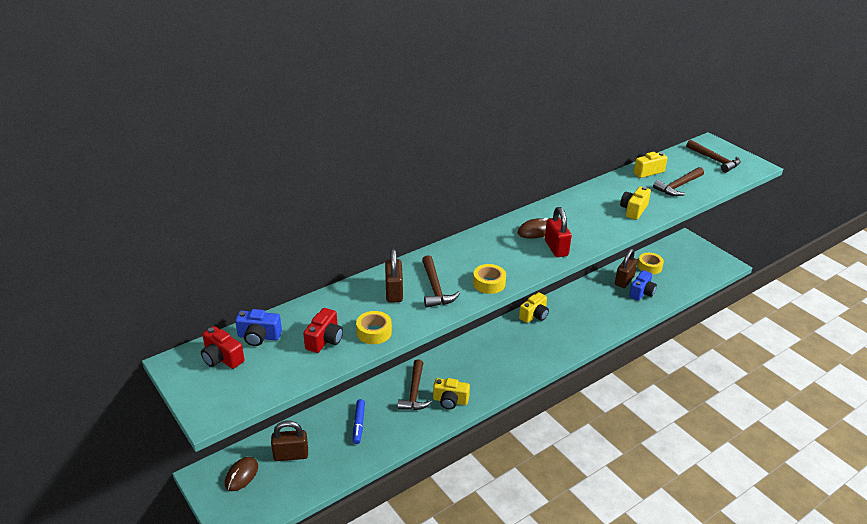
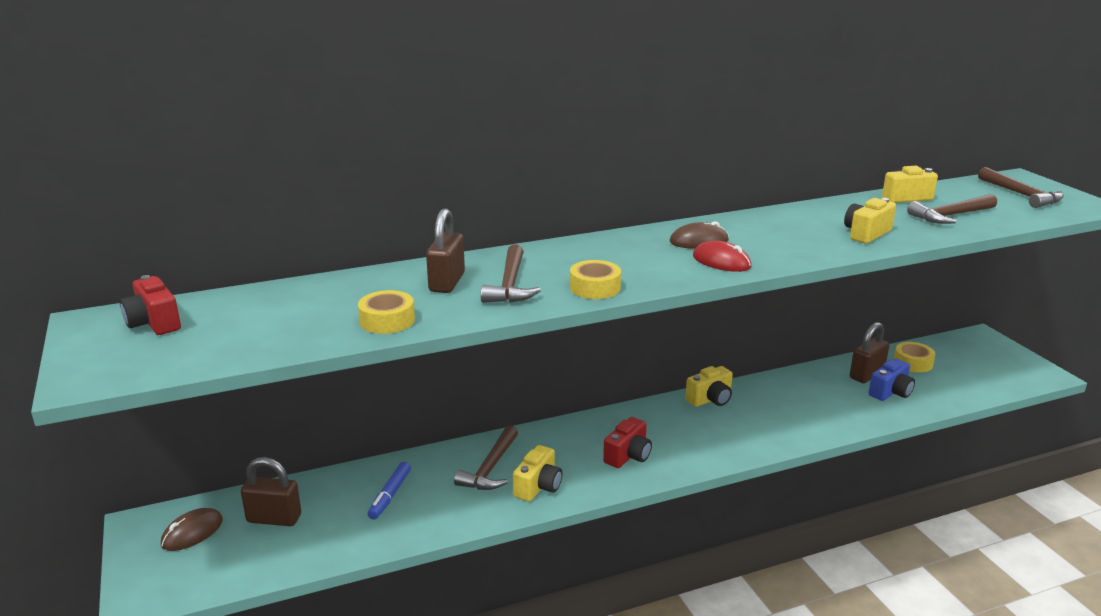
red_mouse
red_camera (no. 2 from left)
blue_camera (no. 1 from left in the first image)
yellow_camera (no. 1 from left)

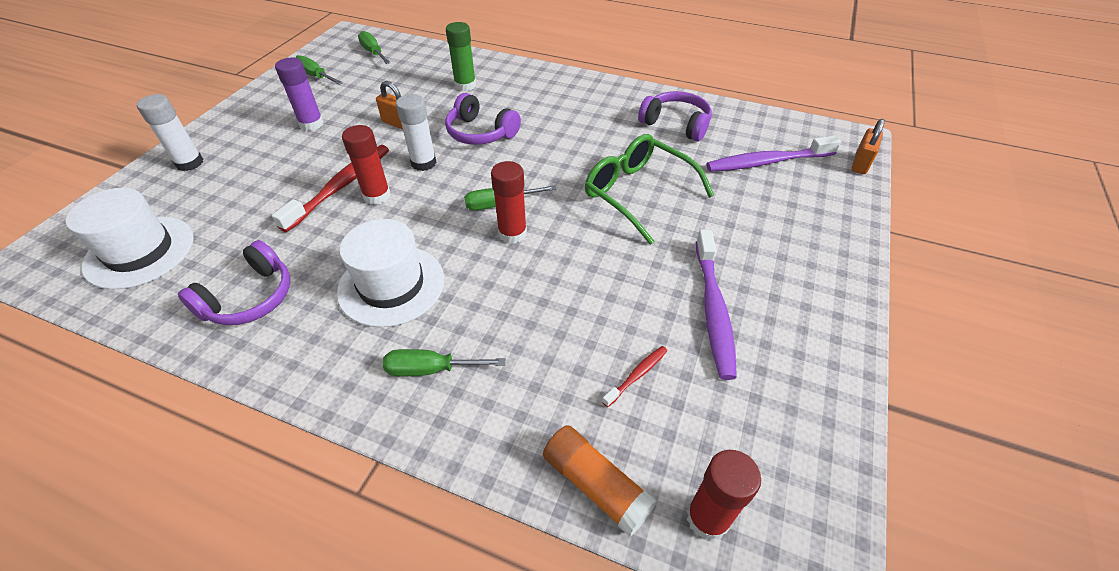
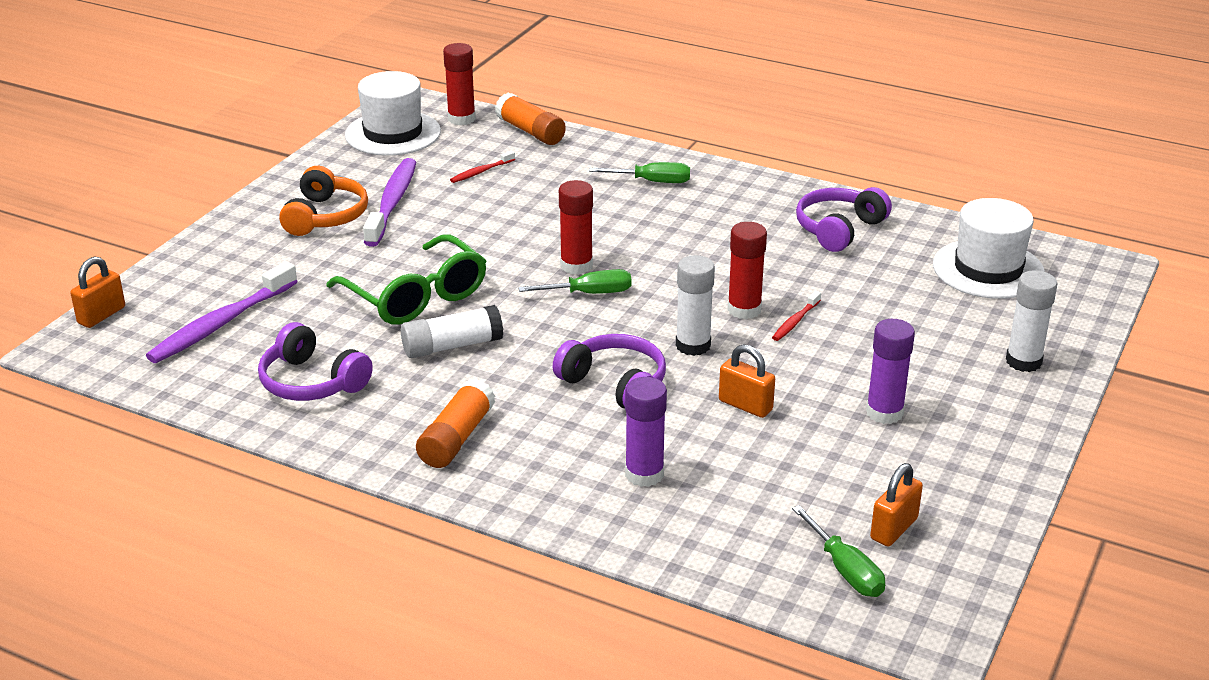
purple_glue_stick (no. 1 from left)
green_screwdriver (no. 1 from left in the first image)
purple_toothbrush (no. 1 from left)
red_toothbrush (no. 2 from left)
white_hat (no. 1 from left)
orange_headphones
white_glue_stick (no. 1 from left)
orange_glue_stick (no. 1 from left)
orange_padlock (no. 3 from left)

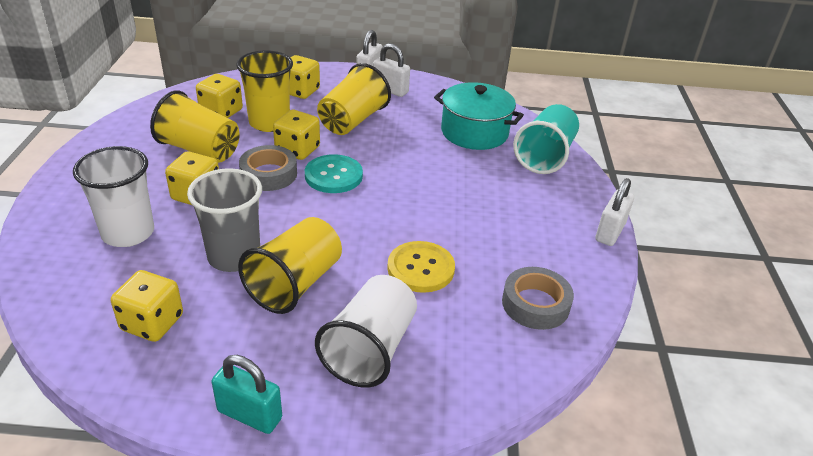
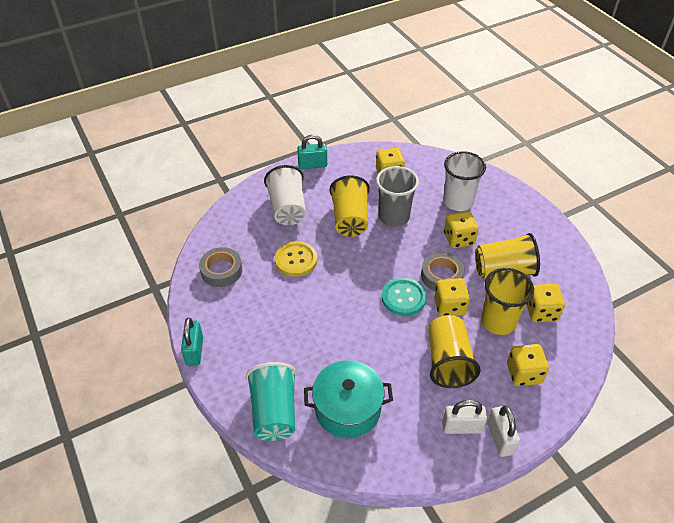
turquoise_padlock (no. 1 from left)

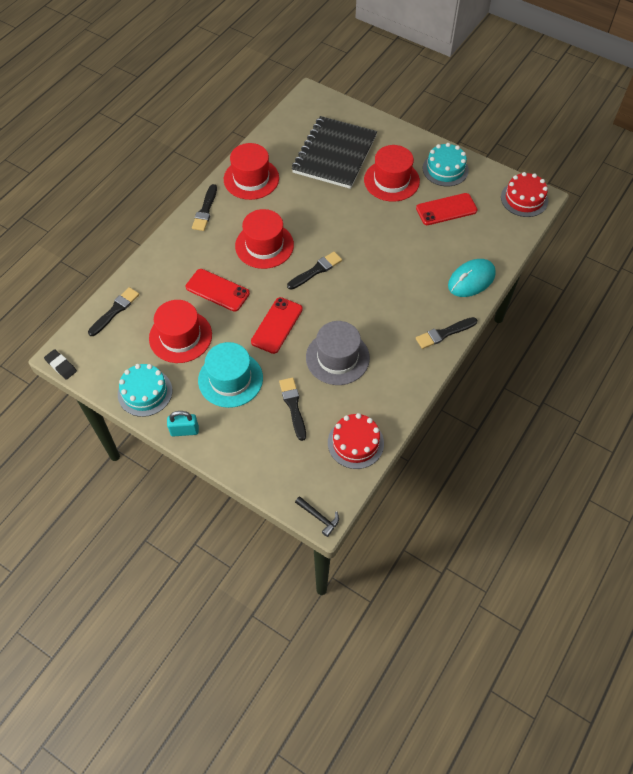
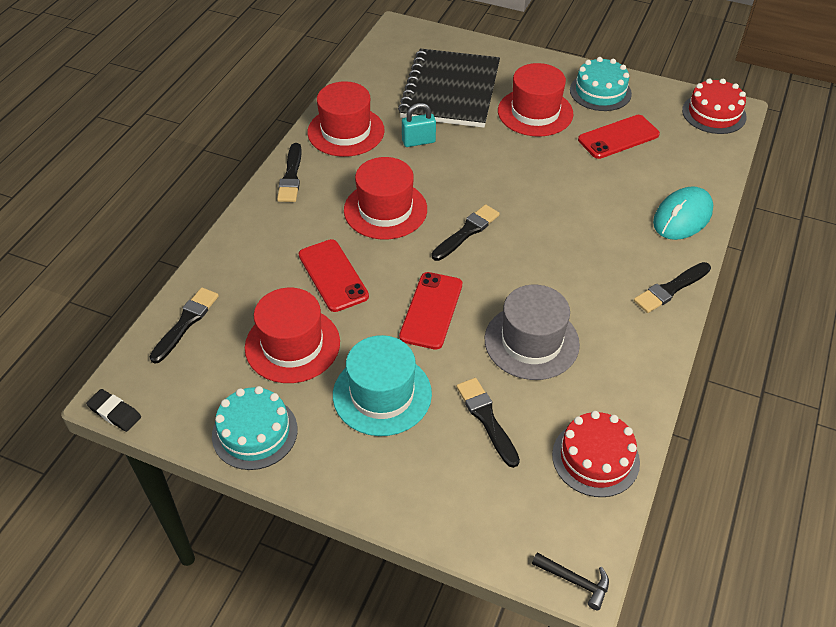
red_phone (no. 1 from left)
turquoise_padlock

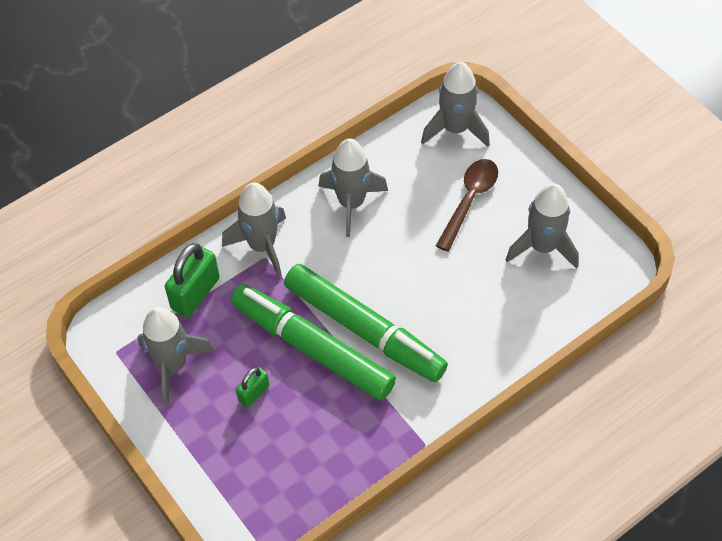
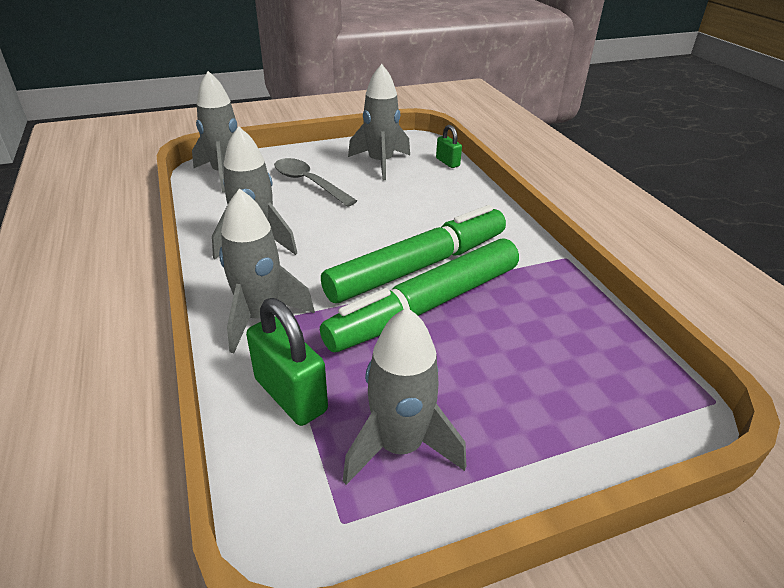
grey_spoon
green_padlock (no. 2 from left)

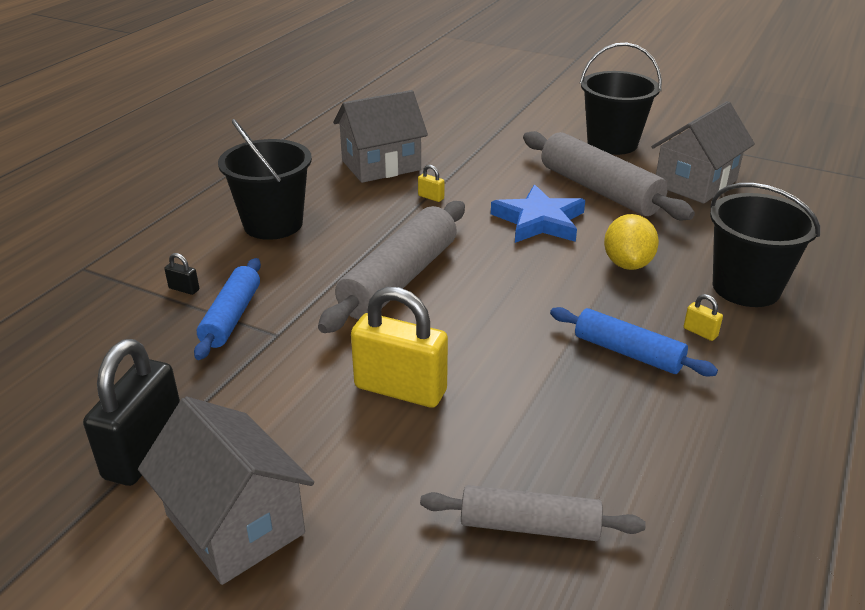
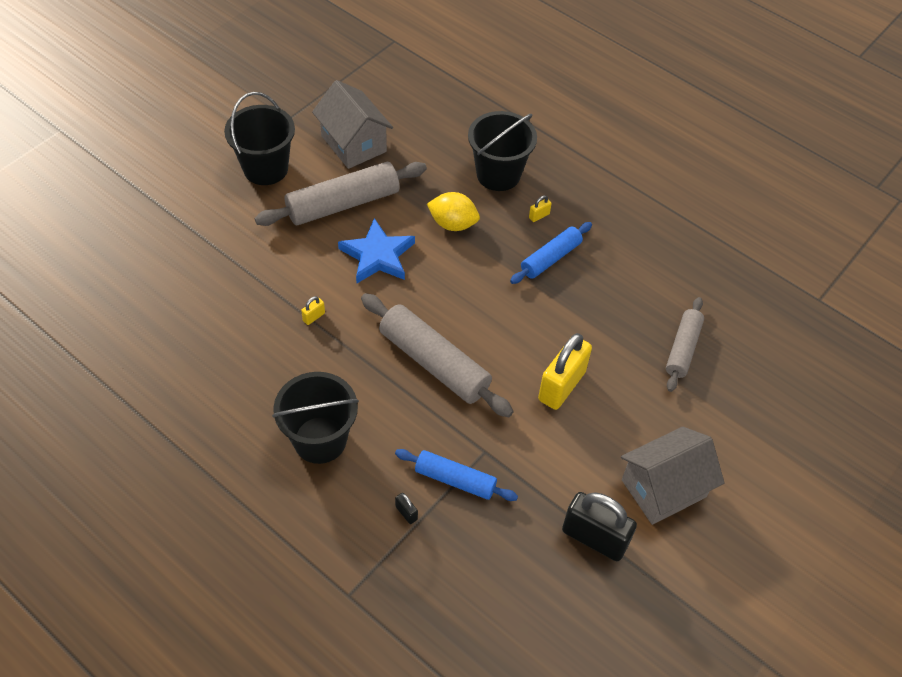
grey_house (no. 2 from left in the first image)
black_padlock (no. 1 from left)

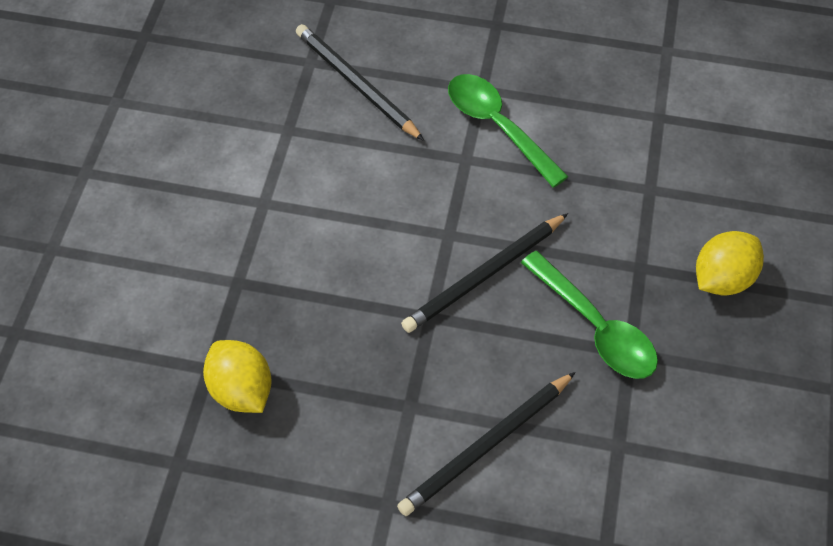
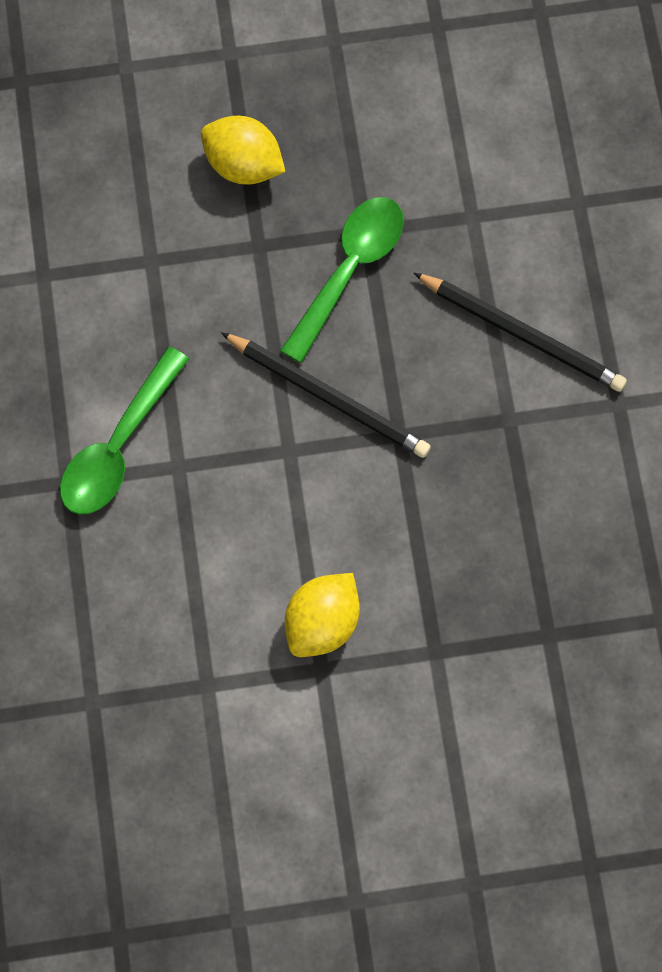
black_pencil (no. 1 from left in the first image)
yellow_lemon (no. 2 from left)

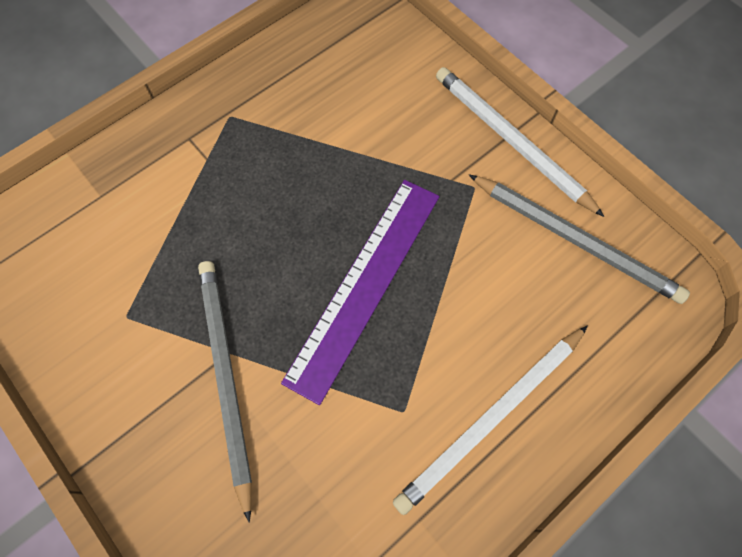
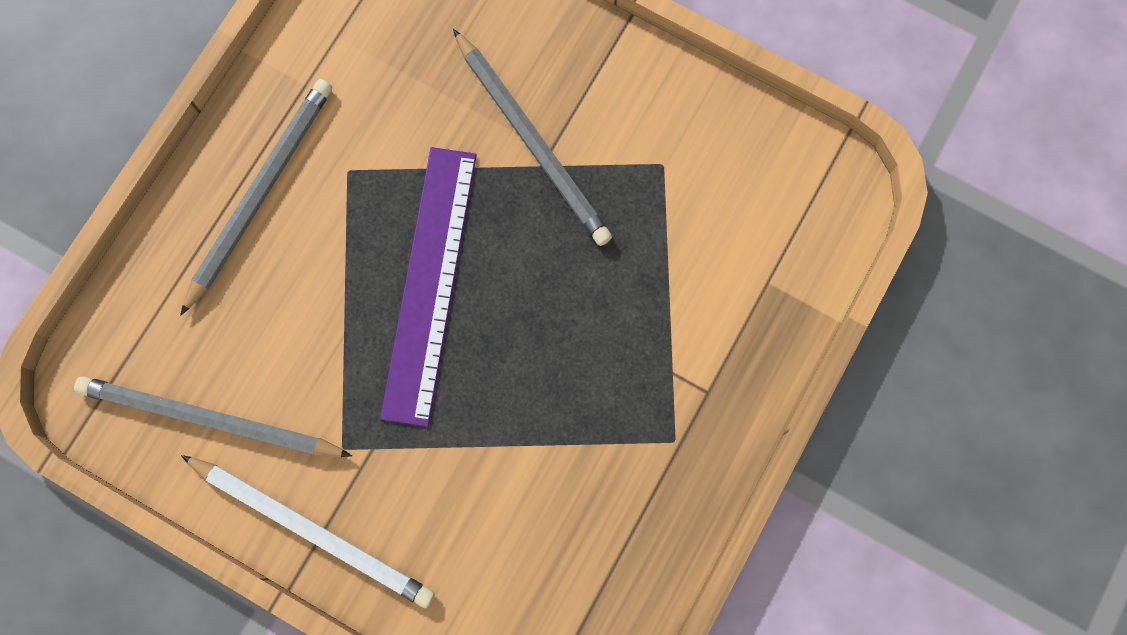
grey_pencil (no. 2 from left)

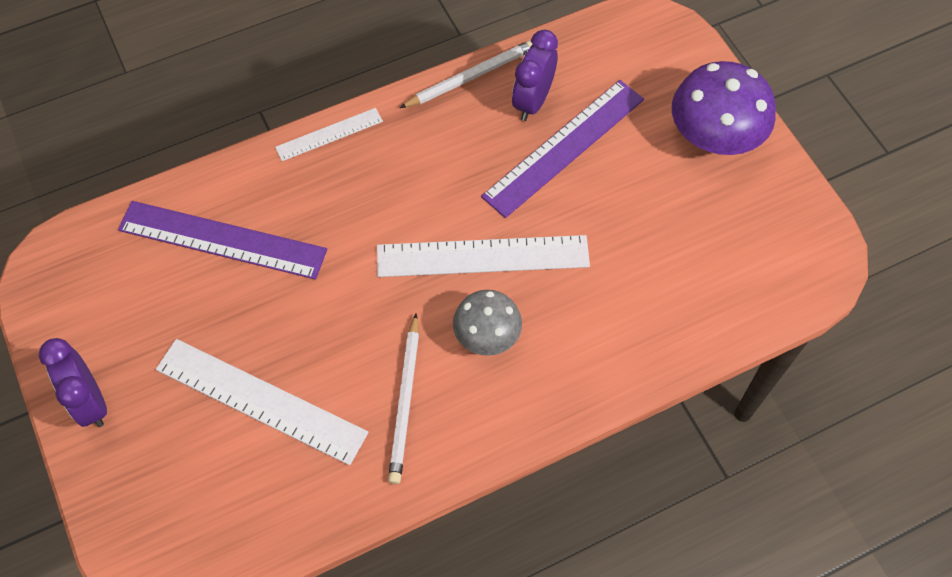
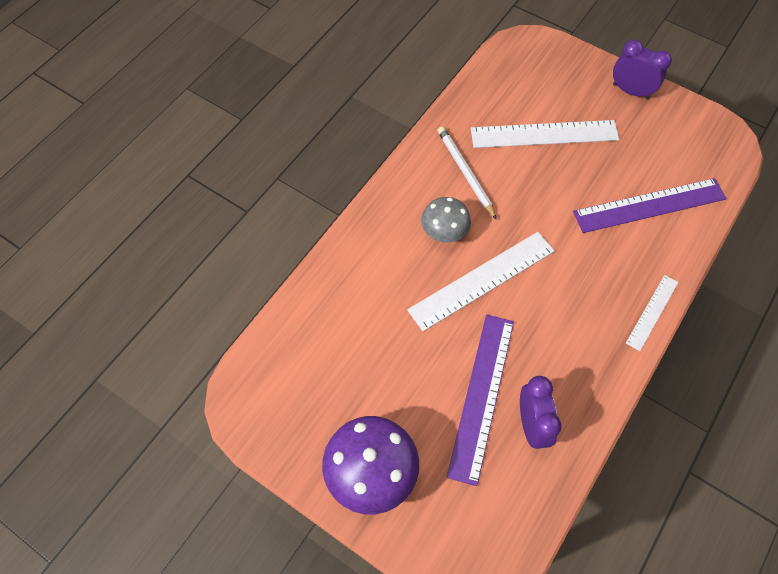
white_pencil (no. 2 from left in the first image)

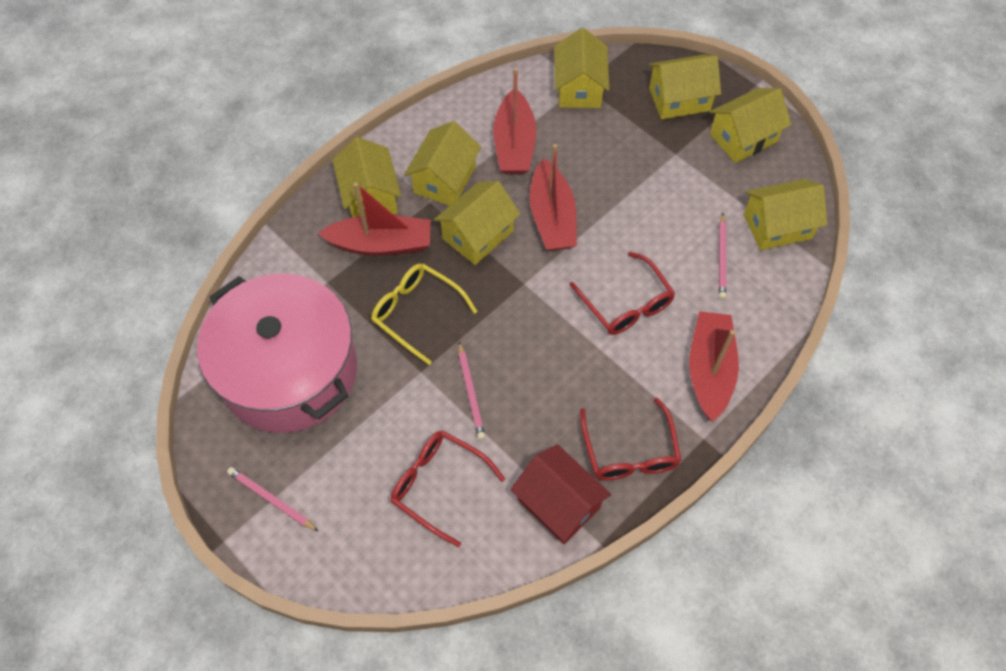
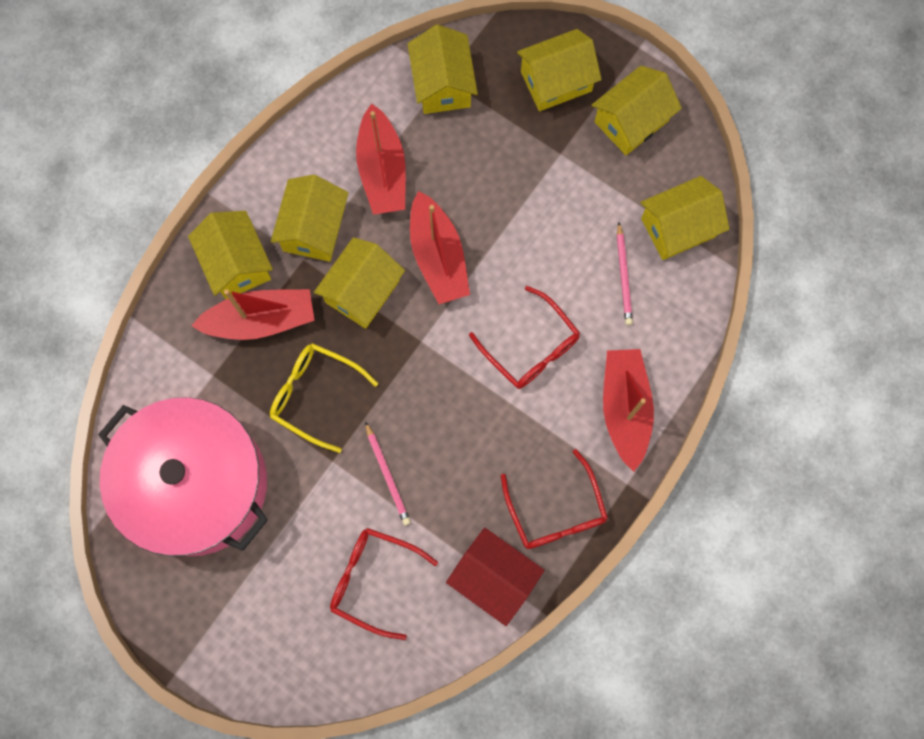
pink_pencil (no. 1 from left in the first image)

